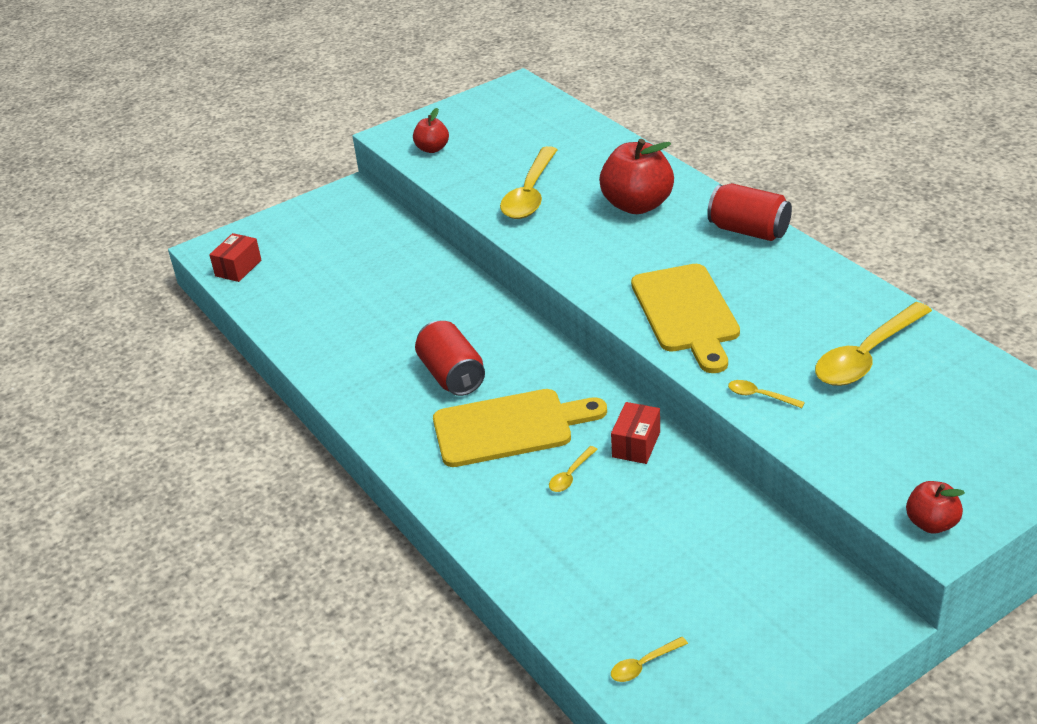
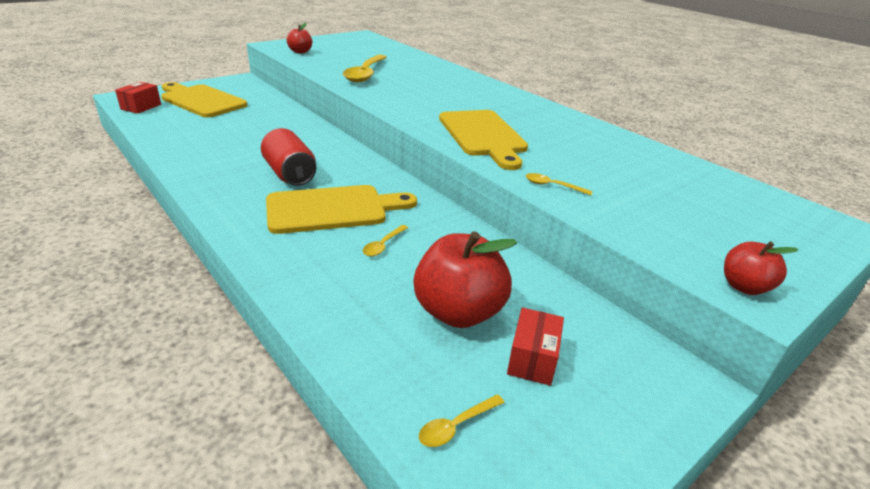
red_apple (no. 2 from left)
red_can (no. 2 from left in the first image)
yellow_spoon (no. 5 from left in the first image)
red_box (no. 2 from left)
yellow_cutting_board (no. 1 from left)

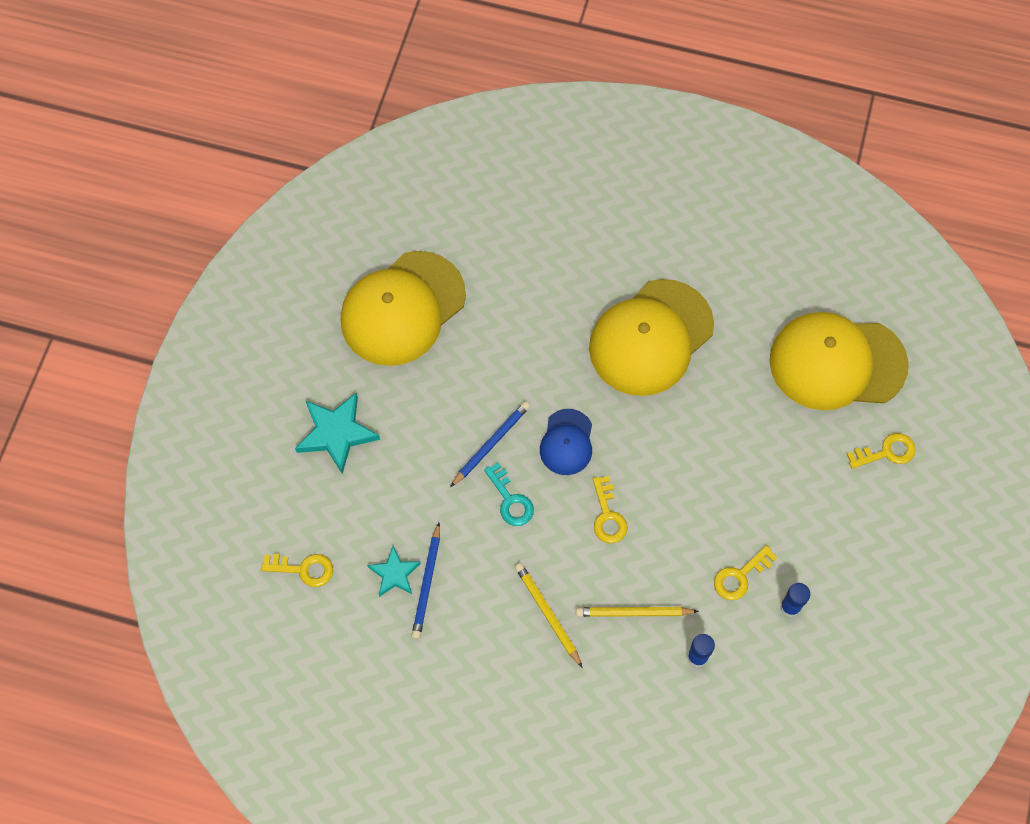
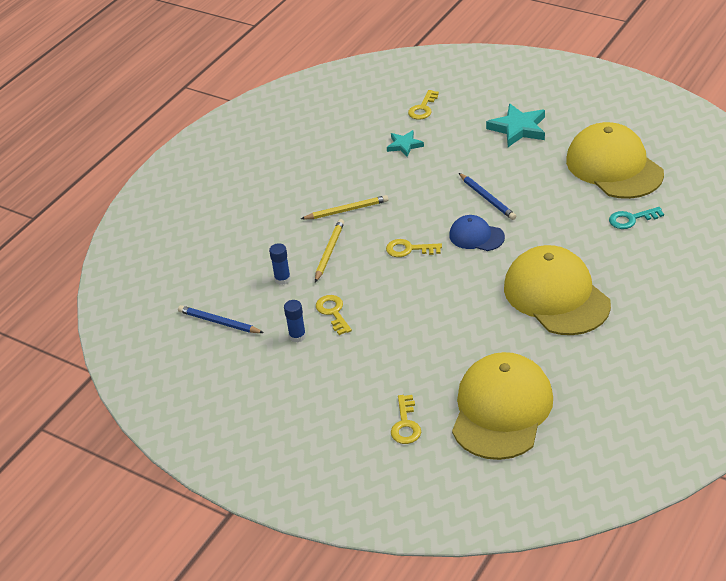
turquoise_key
blue_pencil (no. 1 from left)

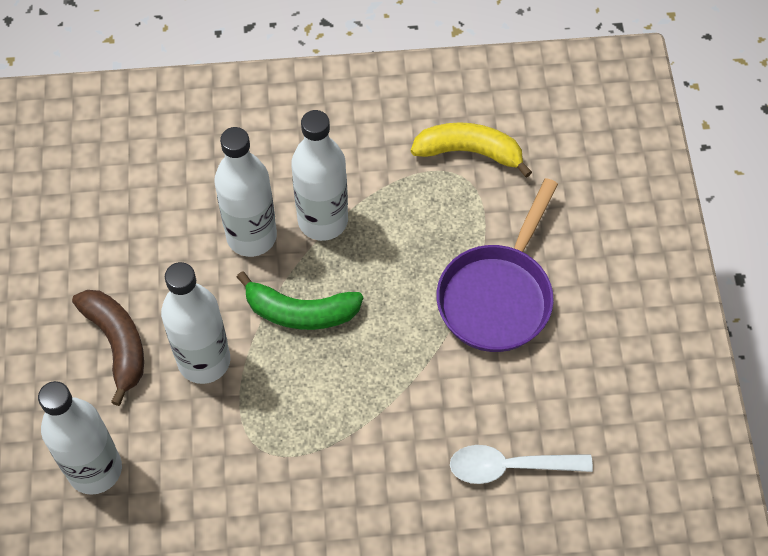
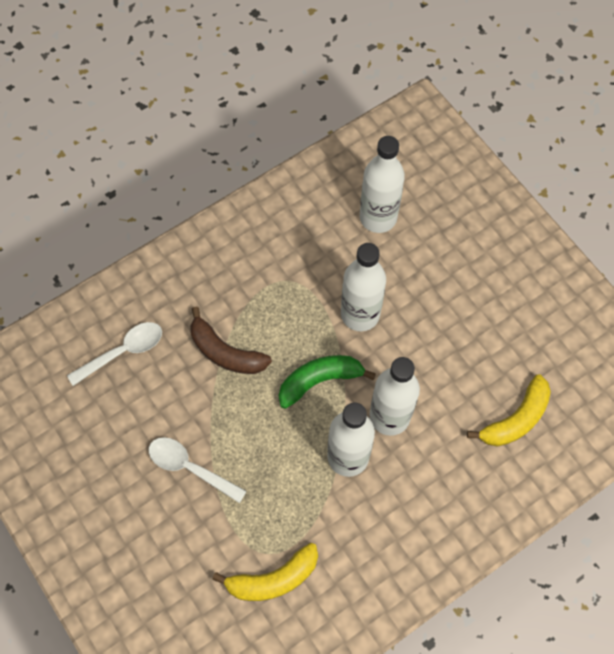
white_spoon (no. 2 from left)
brown_banana
yellow_banana (no. 2 from left)

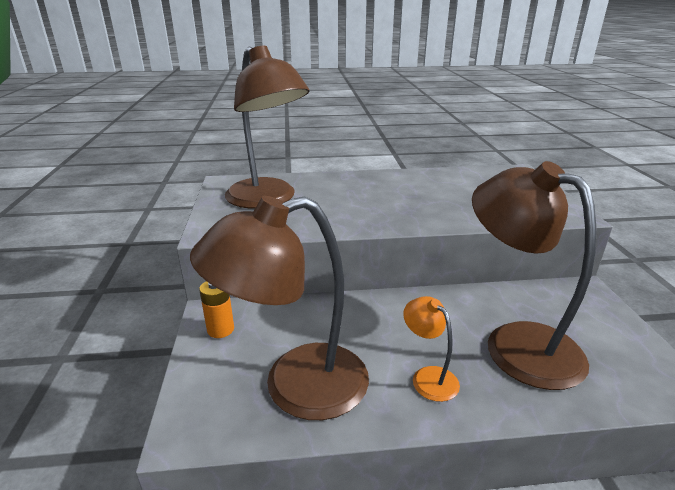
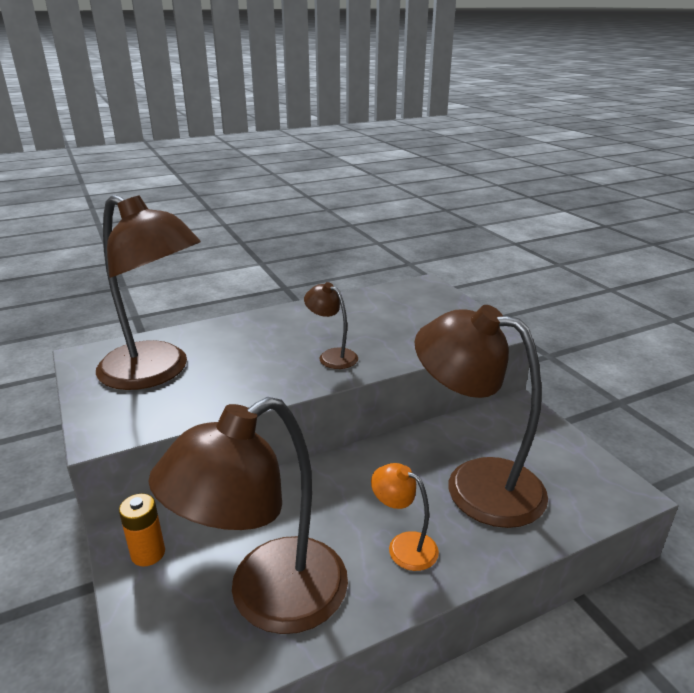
brown_lamp (no. 3 from left)

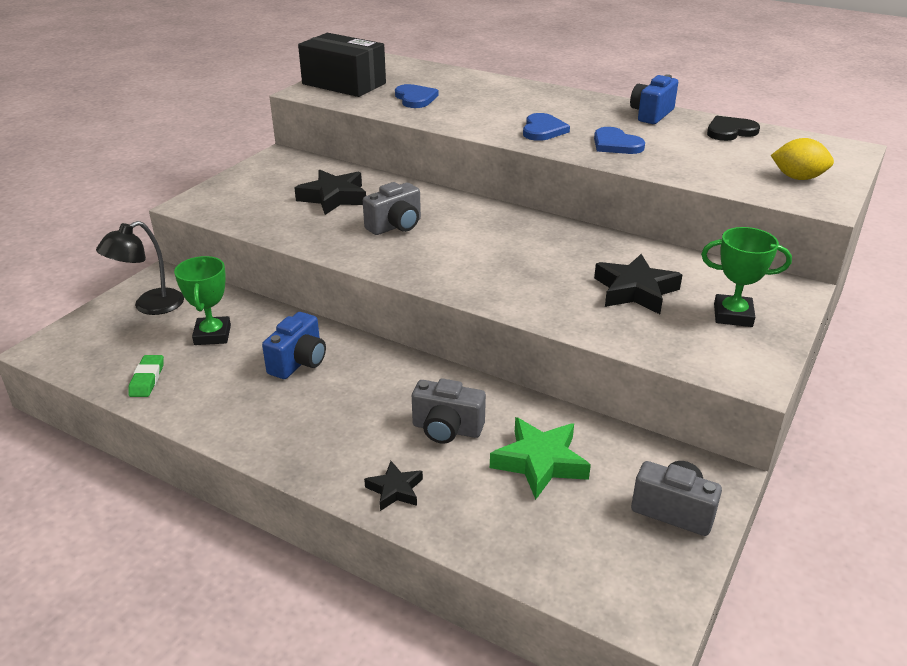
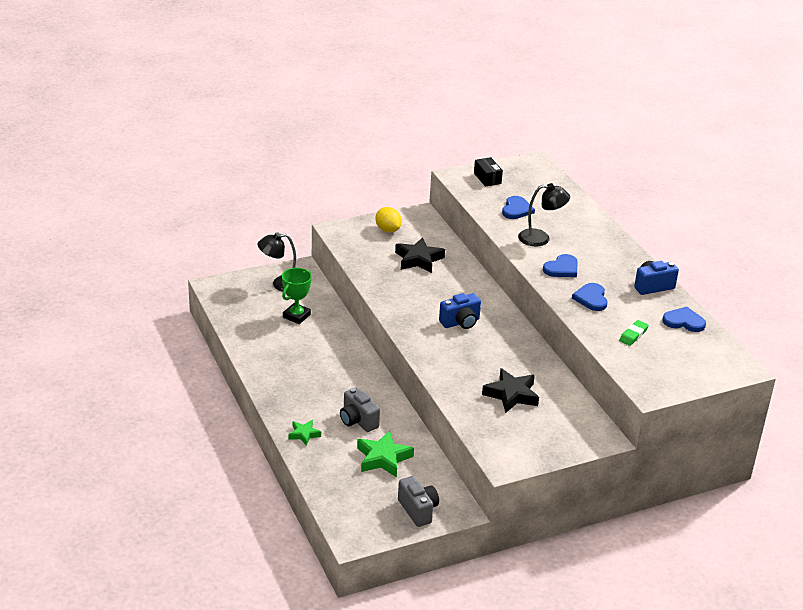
black_box
blue_heart (no. 4 from left)
yellow_lemon
grey_camera (no. 1 from left in the first image)
green_trophy (no. 2 from left in the first image)
blue_camera (no. 1 from left)
green_eraser
green_star (no. 1 from left)
black_lamp (no. 2 from left)

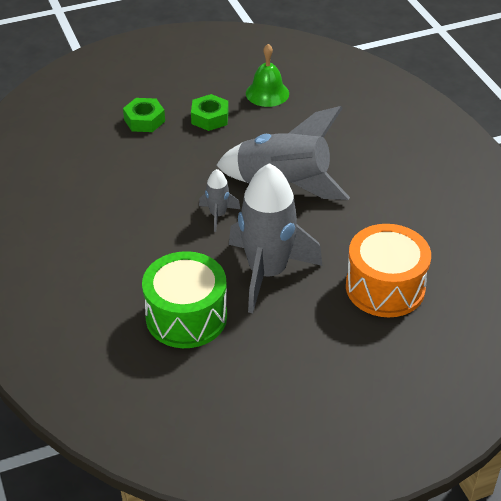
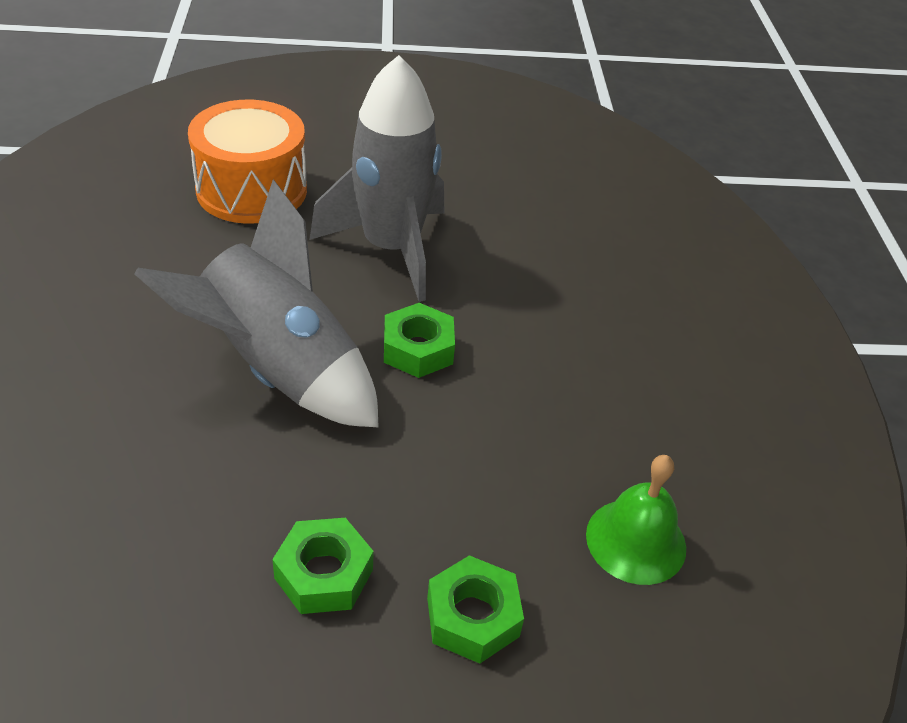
green_bell
green_nut (no. 2 from left)
green_drum

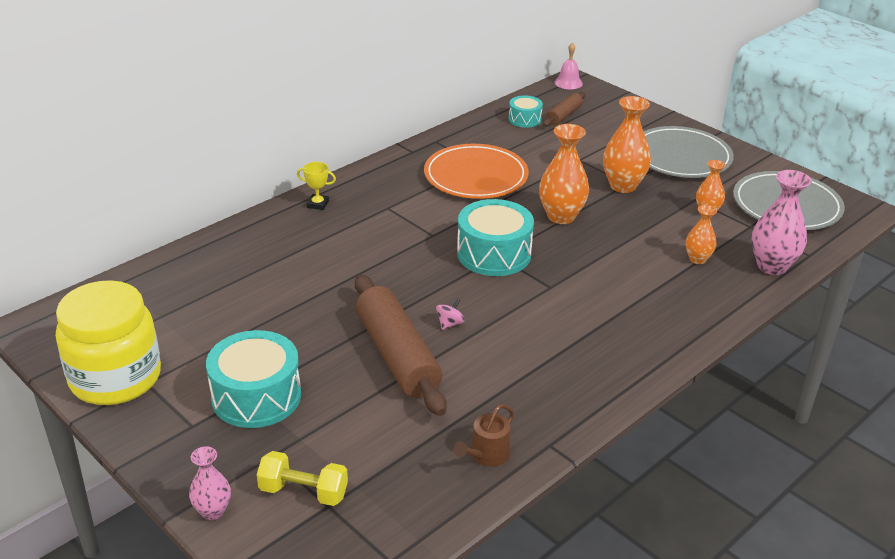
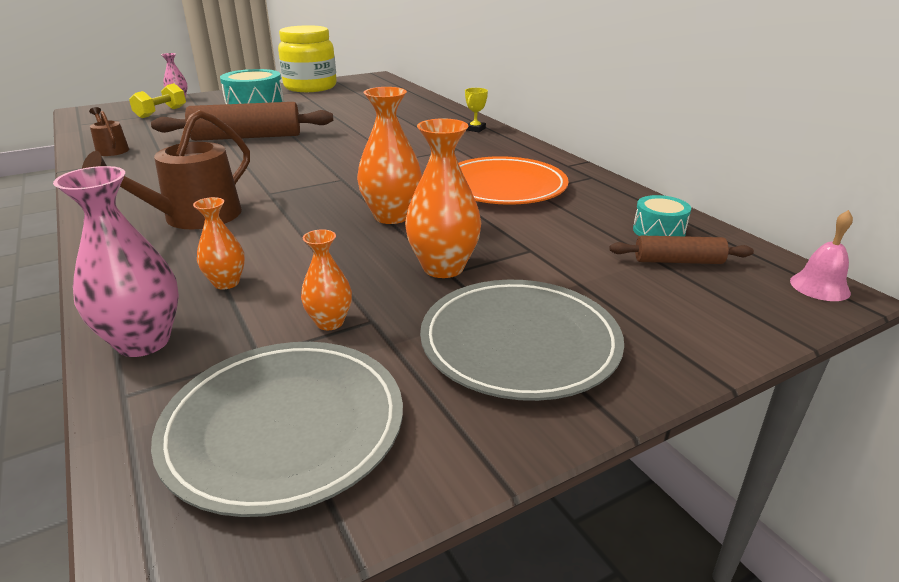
brown_rolling_pin (no. 2 from left)
turquoise_drum (no. 2 from left in the first image)
pink_spinning_top
brown_watering_can (no. 2 from left)

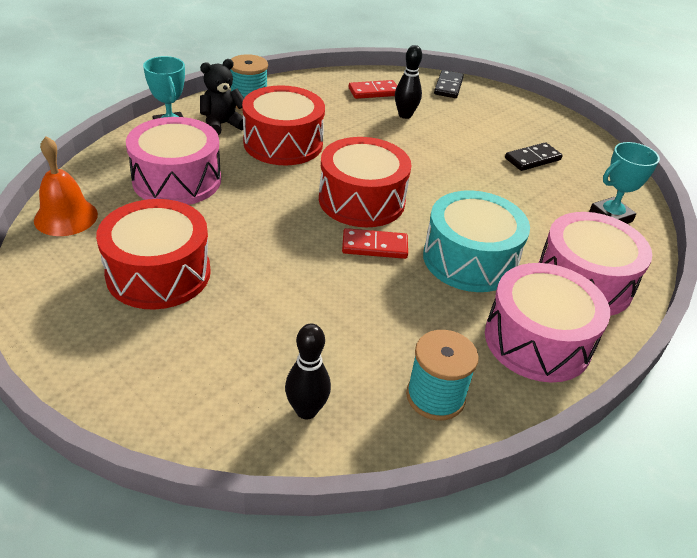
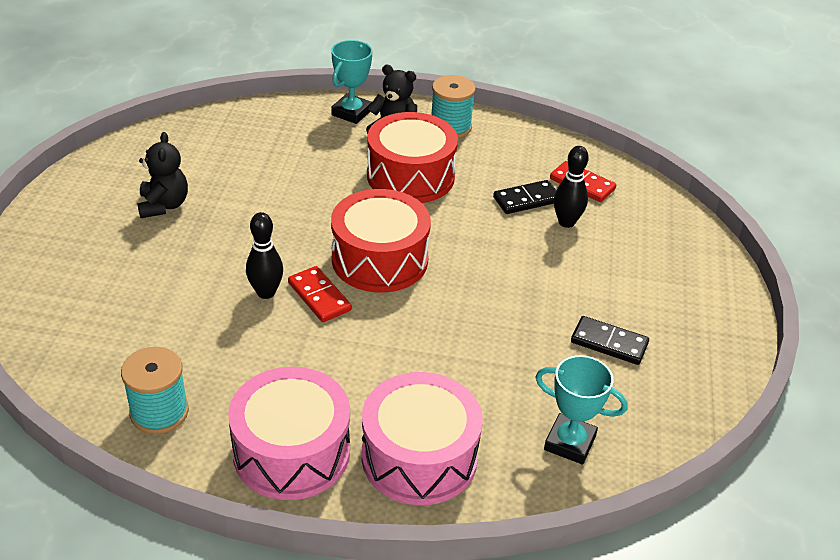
black_domino (no. 1 from left)
pink_drum (no. 1 from left in the first image)
orange_bell
turquoise_drum
black_teddy_bear (no. 1 from left)
black_bowling_pin (no. 1 from left)

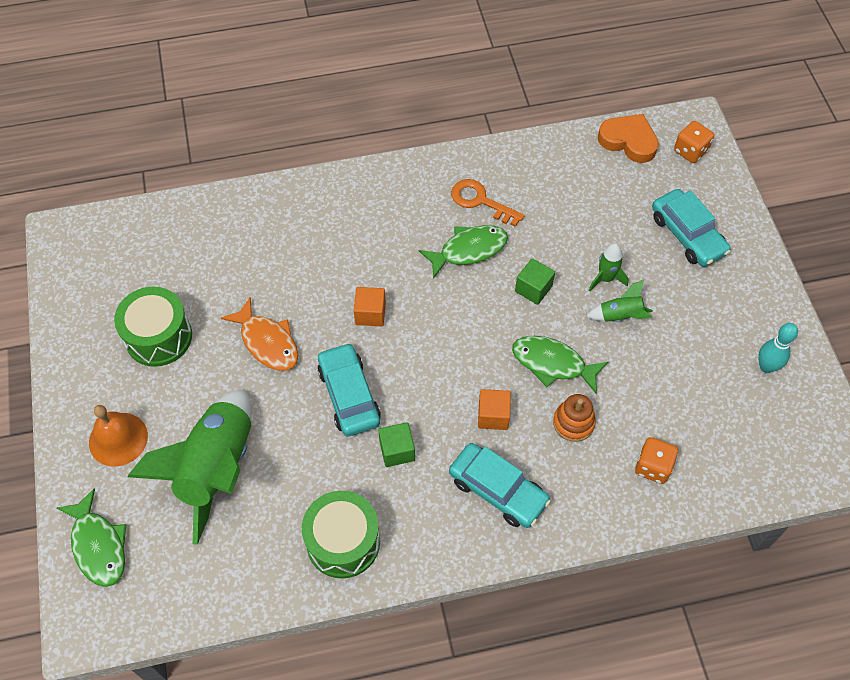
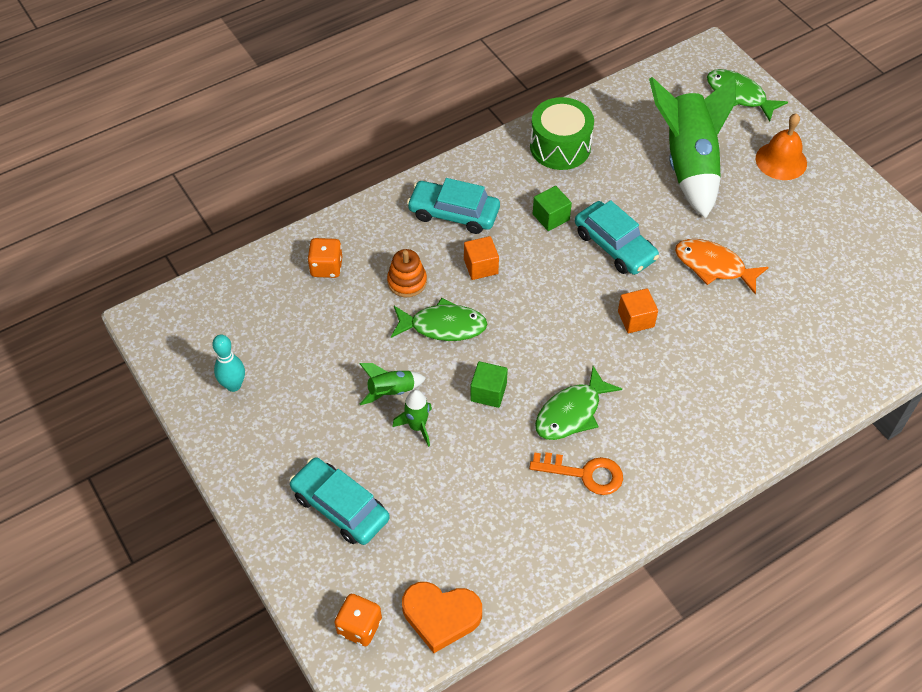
green_drum (no. 1 from left in the first image)

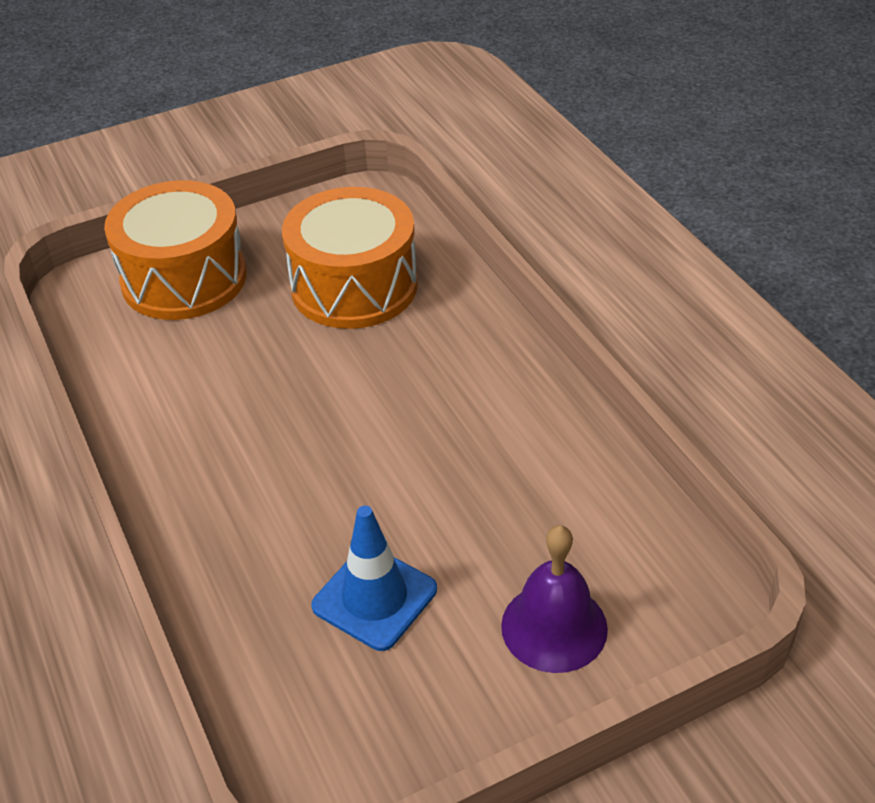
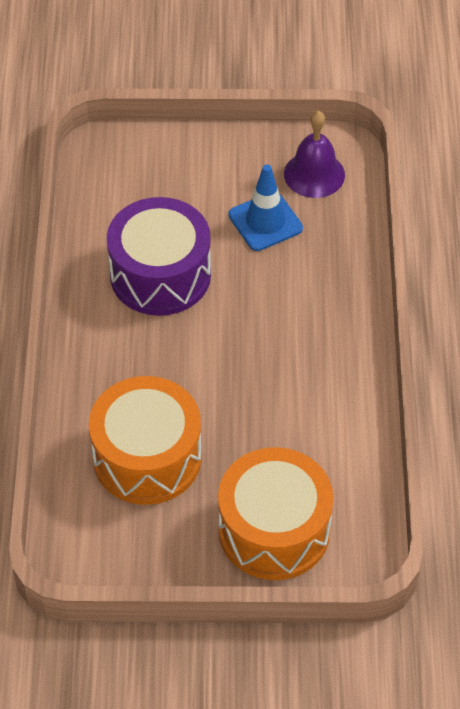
purple_bell
purple_drum

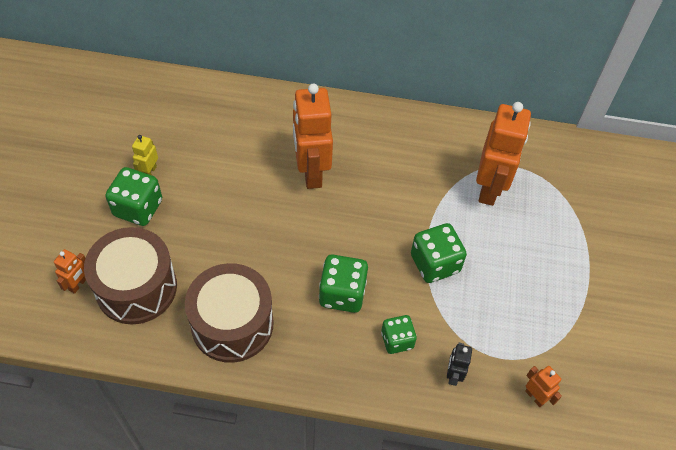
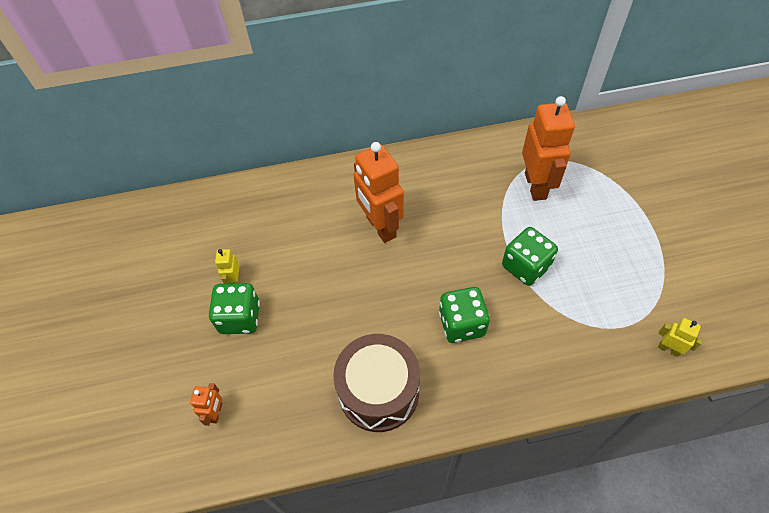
brown_drum (no. 1 from left in the first image)
green_dice (no. 3 from left in the first image)
black_robot
yellow_robot (no. 2 from left)

